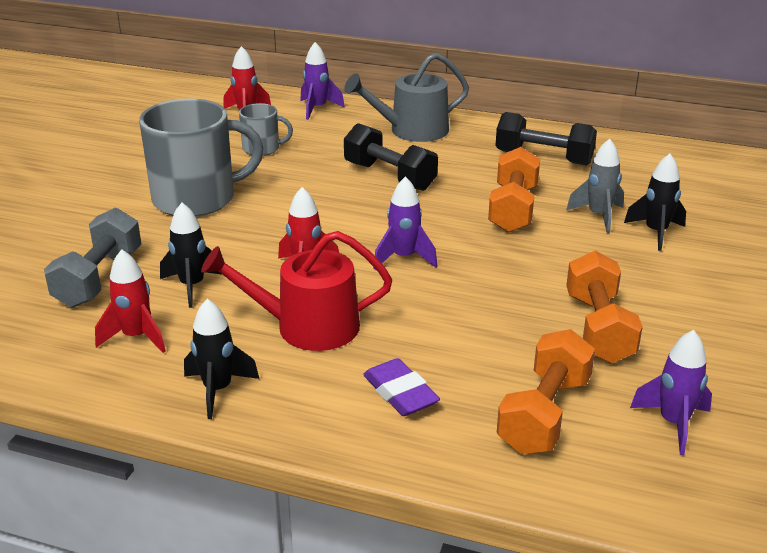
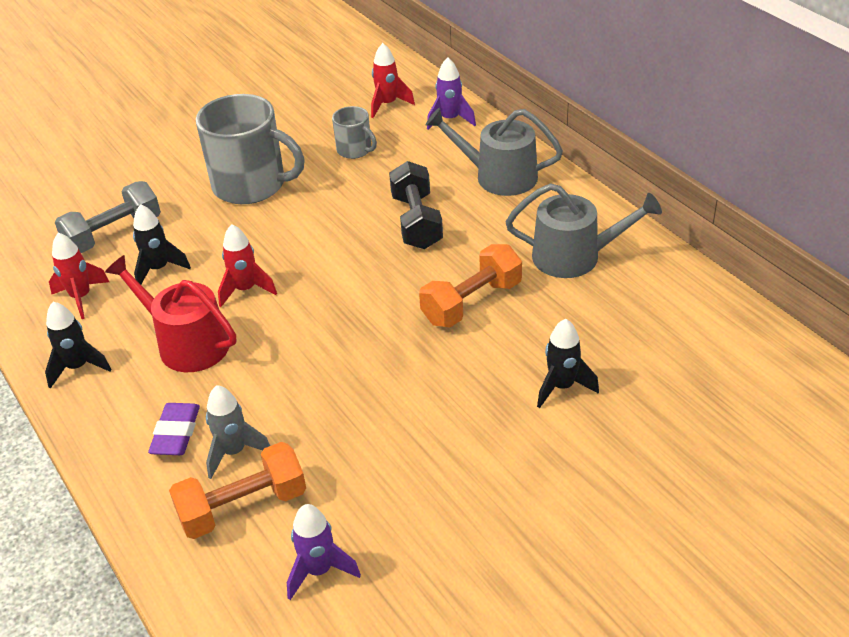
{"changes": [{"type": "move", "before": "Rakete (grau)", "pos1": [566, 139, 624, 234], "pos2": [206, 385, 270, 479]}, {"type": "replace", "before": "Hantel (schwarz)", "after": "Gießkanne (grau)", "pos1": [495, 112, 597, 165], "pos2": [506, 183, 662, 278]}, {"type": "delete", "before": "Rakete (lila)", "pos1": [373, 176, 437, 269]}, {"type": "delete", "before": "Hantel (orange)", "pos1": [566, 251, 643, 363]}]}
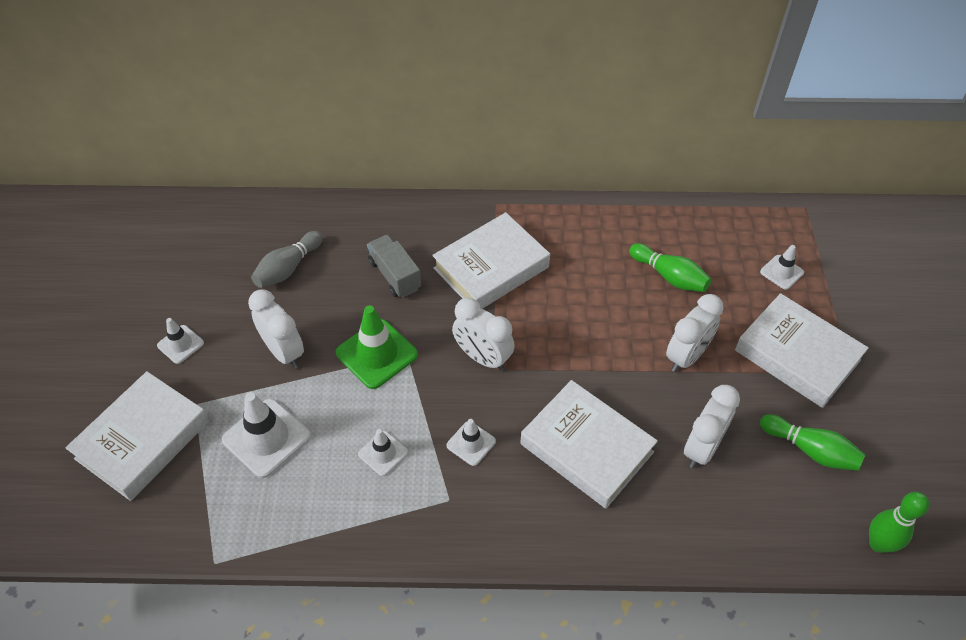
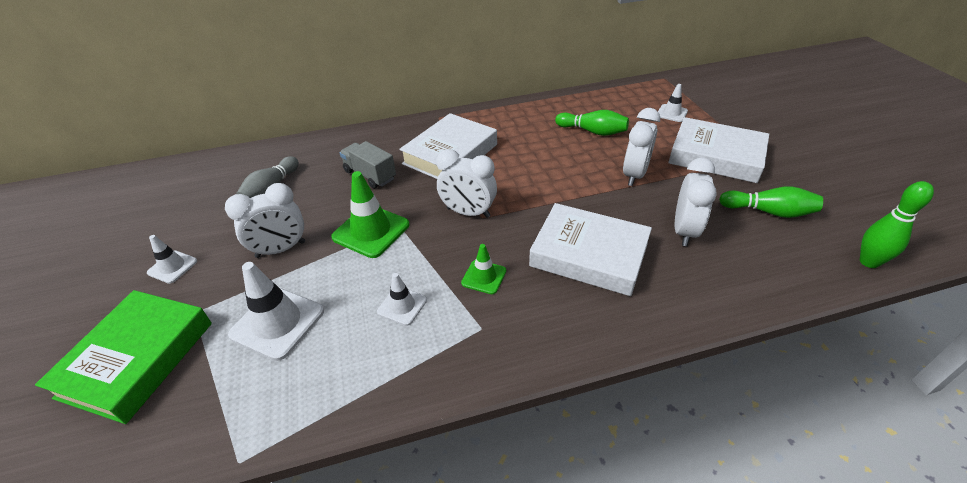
{"changes": [{"type": "recolor", "before": "Buch (weiß)", "after": "Buch (grün)", "pos1": [65, 371, 209, 501], "pos2": [35, 290, 212, 424]}, {"type": "rotate", "before": "Wecker (weiß)", "pos1": [248, 289, 304, 368], "pos2": [225, 183, 305, 258], "turn": 120}, {"type": "recolor", "before": "Leitkegel (weiß)", "after": "Leitkegel (grün)", "pos1": [446, 419, 496, 466], "pos2": [461, 244, 506, 294]}]}
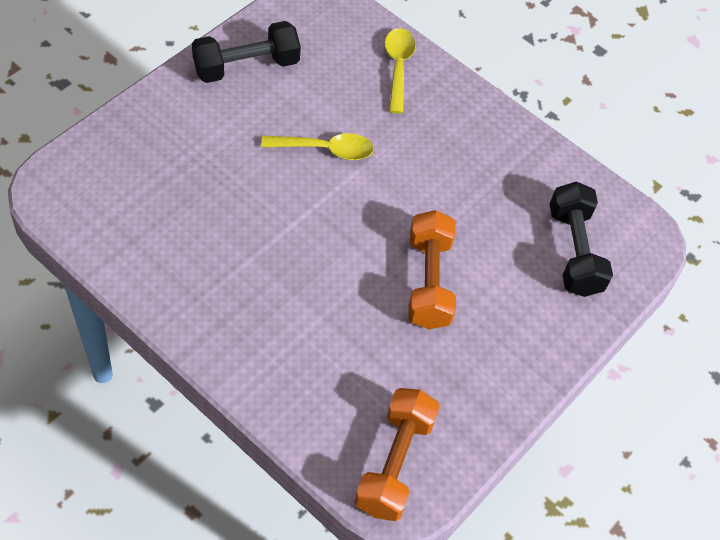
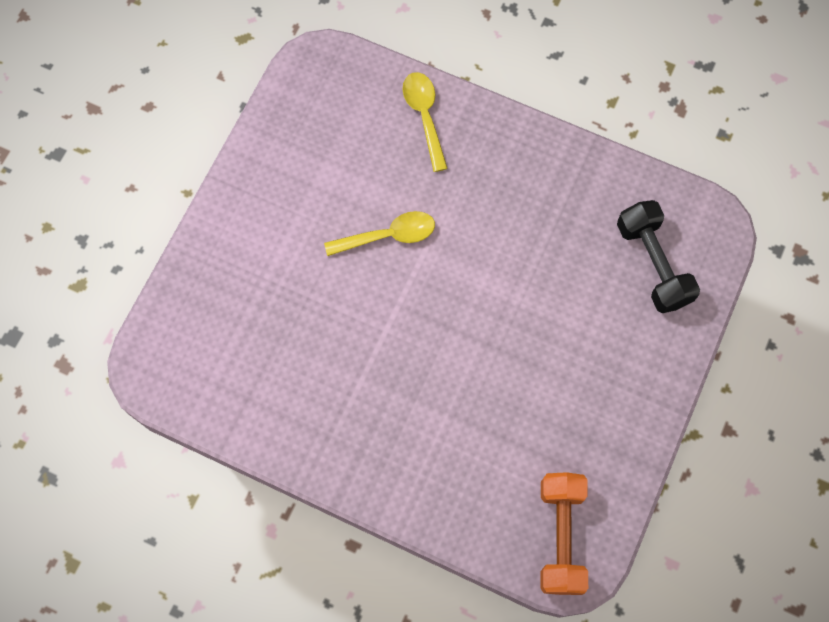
{"changes": [{"type": "delete", "before": "Hantel (schwarz)", "pos1": [192, 21, 301, 83]}, {"type": "delete", "before": "Hantel (orange)", "pos1": [408, 210, 456, 329]}]}
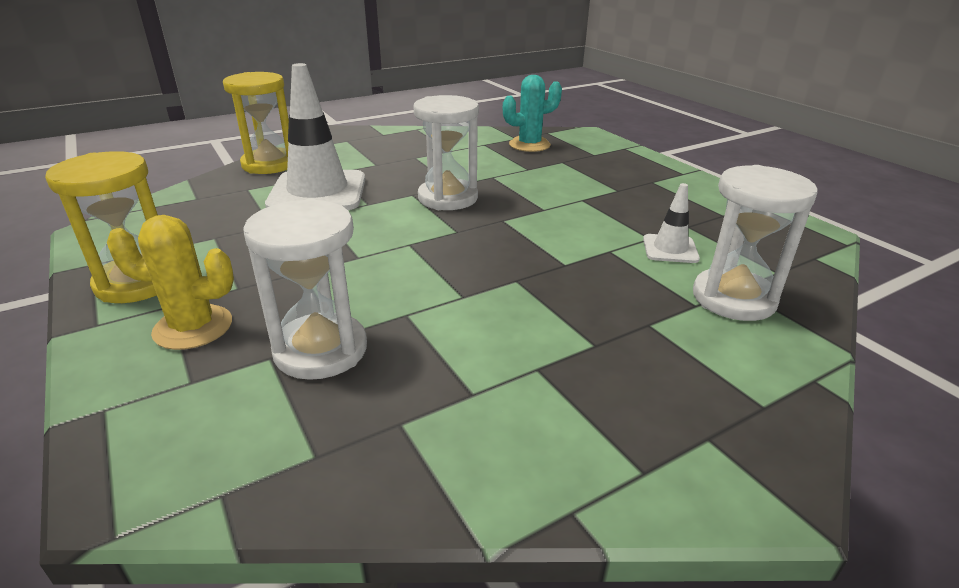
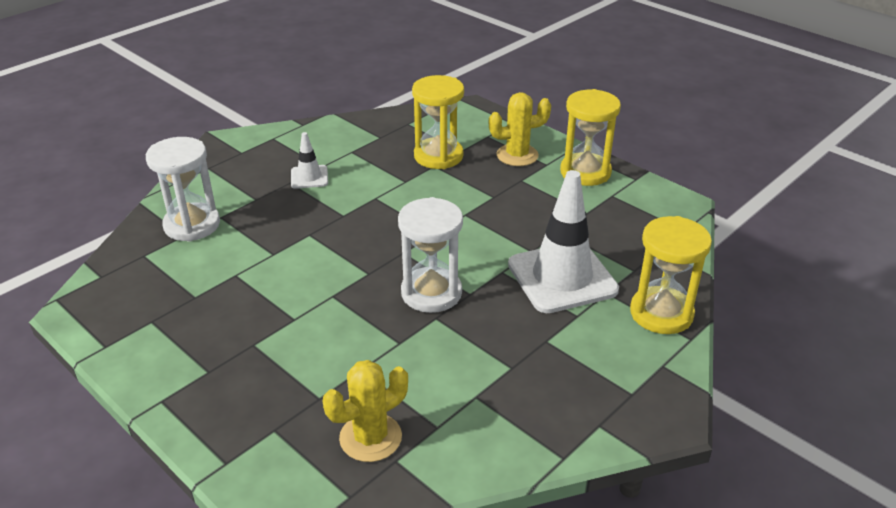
{"changes": [{"type": "move", "before": "Leitkegel (weiß)", "pos1": [643, 183, 700, 263], "pos2": [291, 132, 328, 189]}, {"type": "recolor", "before": "Kaktus (türkis)", "after": "Kaktus (gelb)", "pos1": [503, 75, 562, 152], "pos2": [323, 360, 408, 462]}, {"type": "recolor", "before": "Sanduhr (weiß)", "after": "Sanduhr (gelb)", "pos1": [243, 199, 367, 380], "pos2": [412, 75, 464, 169]}]}
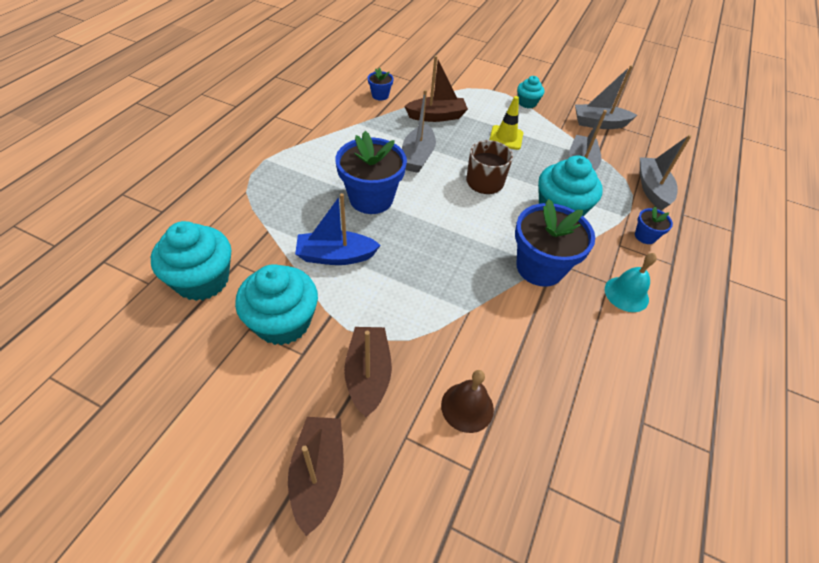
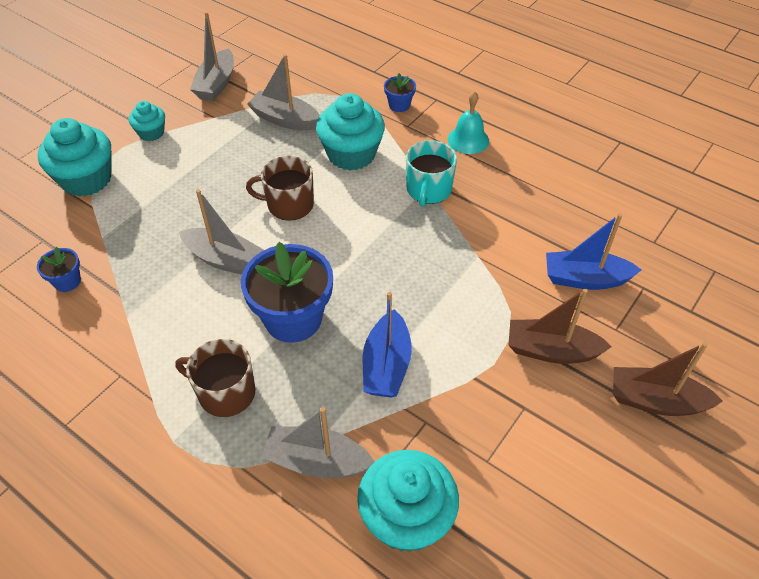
{"changes": [{"type": "move", "before": "Muffin (türkis)", "pos1": [235, 264, 318, 345], "pos2": [38, 118, 112, 197]}, {"type": "insert", "after": "Tasse (braun)", "pos2": [175, 339, 256, 417]}, {"type": "move", "before": "Boot (grau)", "pos1": [640, 135, 691, 211], "pos2": [261, 407, 374, 478]}, {"type": "replace", "before": "Blumentopf (blau)", "after": "Tasse (türkis)", "pos1": [515, 199, 595, 287], "pos2": [406, 140, 457, 207]}, {"type": "replace", "before": "Glocke (braun)", "after": "Boot (blau)", "pos1": [441, 370, 494, 433], "pos2": [546, 213, 641, 290]}, {"type": "delete", "before": "Boot (braun)", "pos1": [404, 56, 468, 122]}, {"type": "delete", "before": "Leitkegel (gelb)", "pos1": [489, 96, 523, 150]}]}
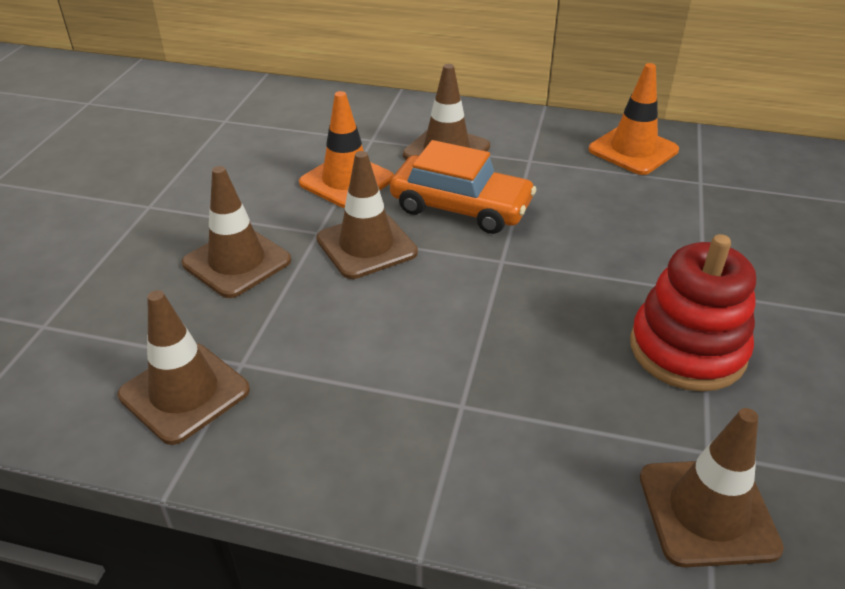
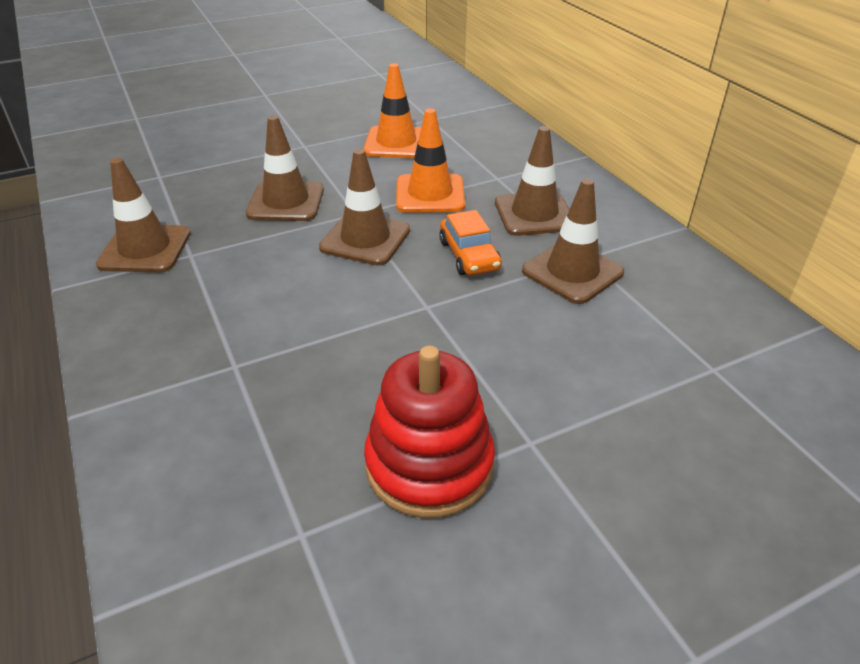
{"changes": [{"type": "move", "before": "Leitkegel (orange)", "pos1": [588, 63, 679, 175], "pos2": [363, 63, 421, 158]}, {"type": "resize", "before": "Auto (orange)", "pos1": [390, 140, 536, 234], "pos2": [439, 210, 502, 275], "scale": 0.64}, {"type": "move", "before": "Leitkegel (braun)", "pos1": [640, 408, 784, 567], "pos2": [522, 178, 624, 304]}]}
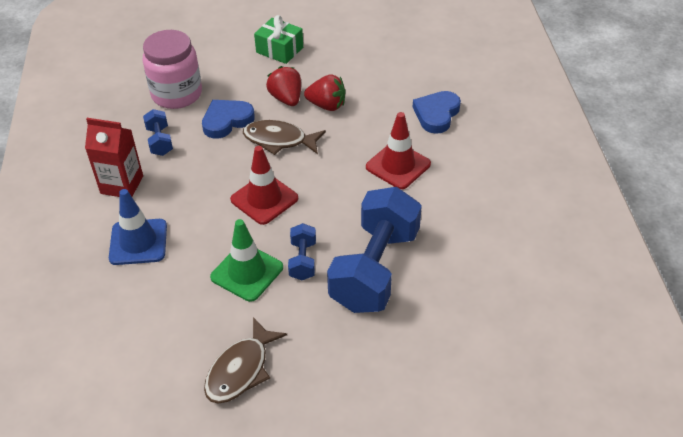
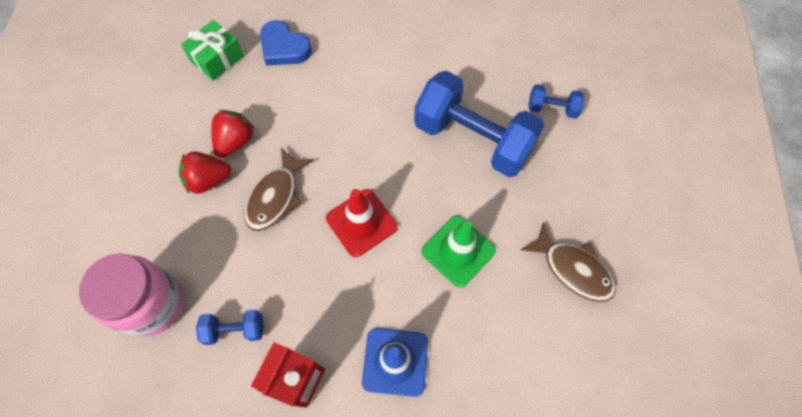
{"changes": [{"type": "move", "before": "Geschenk (grün)", "pos1": [254, 15, 303, 64], "pos2": [181, 20, 244, 81]}, {"type": "move", "before": "Hantel (blau)", "pos1": [288, 223, 316, 280], "pos2": [529, 84, 585, 119]}, {"type": "delete", "before": "Herz (blau)", "pos1": [202, 100, 255, 139]}, {"type": "delete", "before": "Leitkegel (rot)", "pos1": [366, 112, 431, 189]}]}
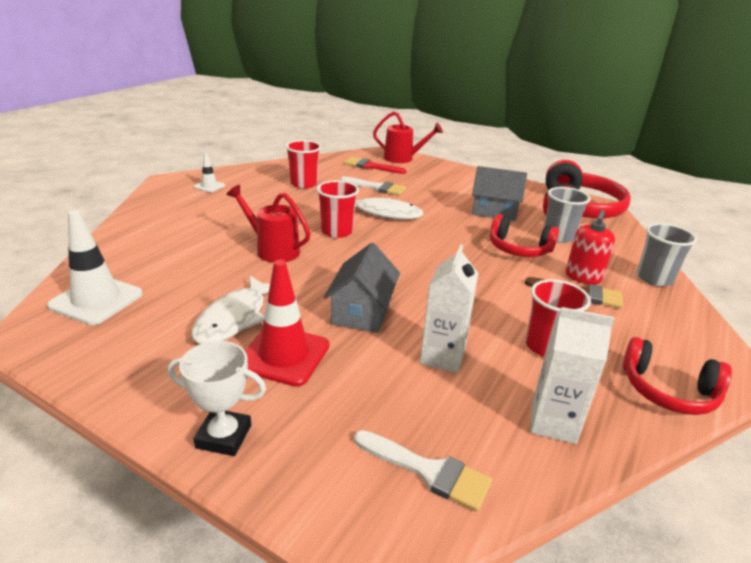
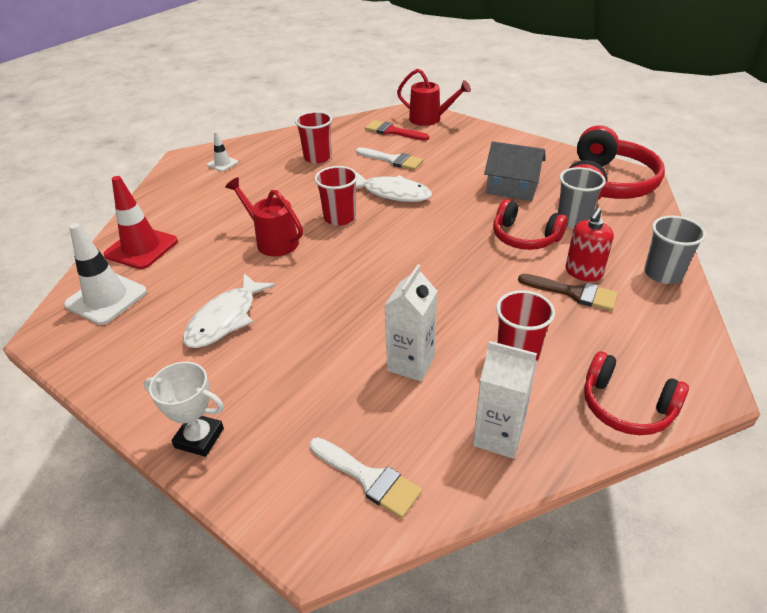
{"changes": [{"type": "move", "before": "Leitkegel (rot)", "pos1": [245, 260, 329, 387], "pos2": [104, 176, 178, 269]}, {"type": "delete", "before": "Haus (grau)", "pos1": [324, 243, 400, 333]}]}
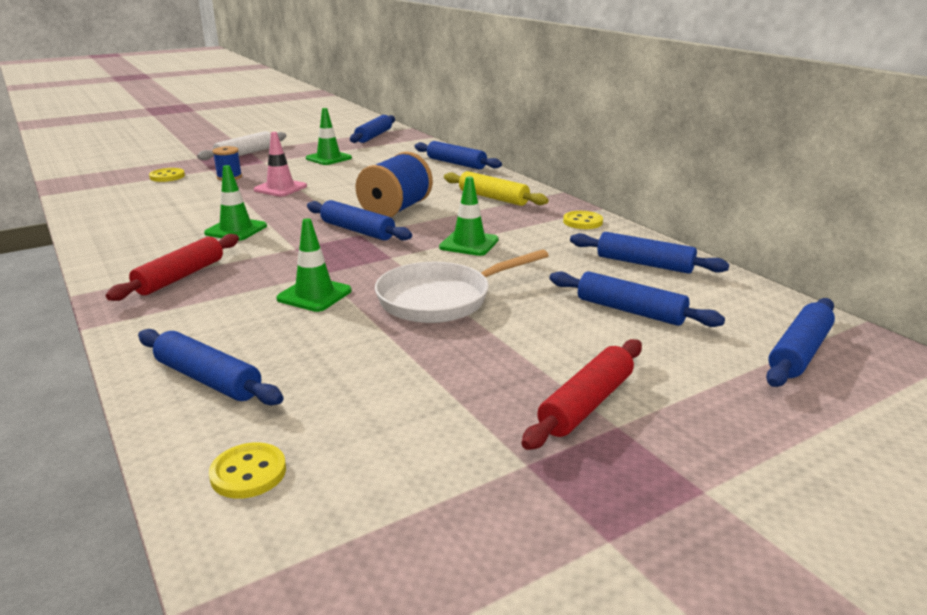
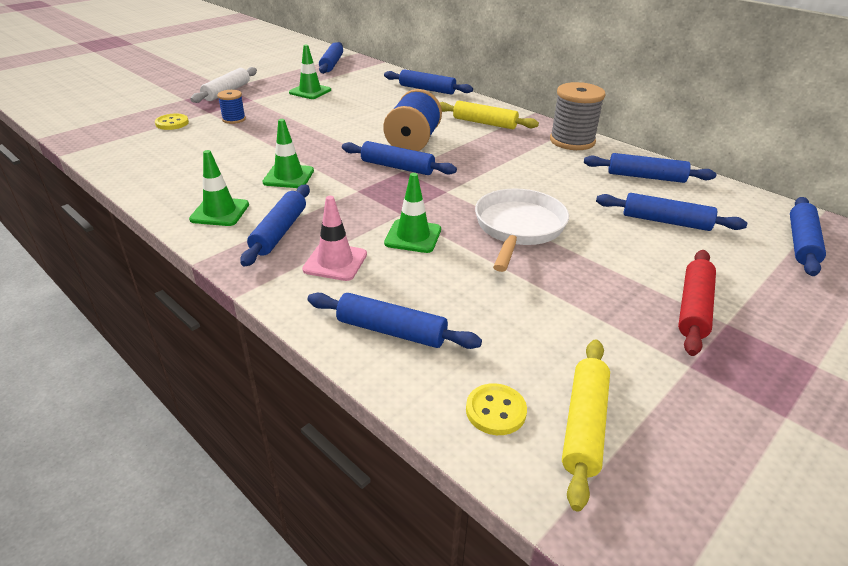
{"changes": [{"type": "move", "before": "Leitkegel (grün)", "pos1": [439, 177, 499, 256], "pos2": [189, 150, 249, 226]}, {"type": "recolor", "before": "Nudelholz (rot)", "after": "Nudelholz (blau)", "pos1": [106, 234, 239, 301], "pos2": [240, 185, 310, 267]}, {"type": "move", "before": "Leitkegel (rosa)", "pos1": [253, 132, 307, 197], "pos2": [302, 196, 367, 281]}, {"type": "rotate", "before": "Pfanne (weiß)", "pos1": [375, 249, 549, 323], "pos2": [475, 188, 569, 272], "turn": 150}, {"type": "replace", "before": "Knopf (gelb)", "after": "Garnrolle (grau)", "pos1": [563, 211, 603, 229], "pos2": [550, 82, 606, 150]}, {"type": "insert", "after": "Nudelholz (gelb)", "pos2": [562, 339, 610, 511]}]}
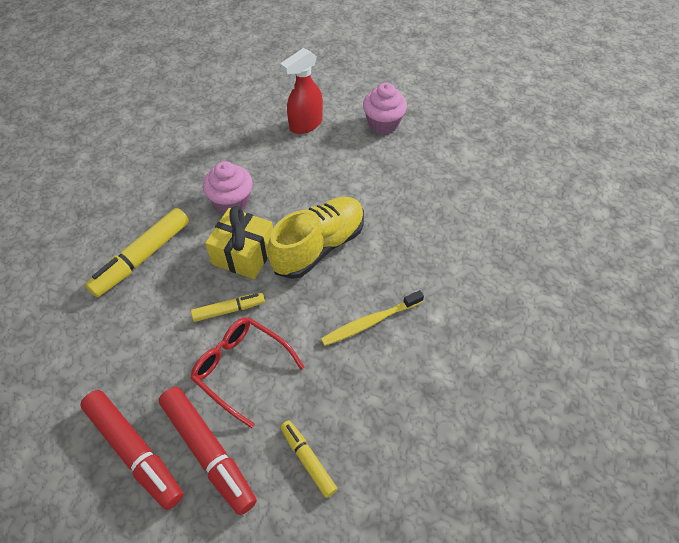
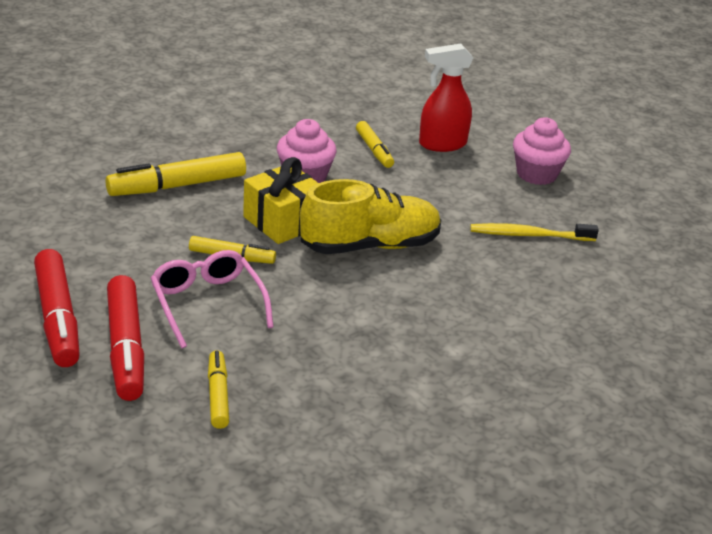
{"changes": [{"type": "recolor", "before": "Brille (rot)", "after": "Brille (rosa)", "pos1": [190, 317, 305, 428], "pos2": [151, 250, 274, 348]}, {"type": "insert", "after": "Filzstift (gelb)", "pos2": [356, 121, 394, 168]}, {"type": "move", "before": "Zahnbürste (gelb)", "pos1": [321, 290, 424, 346], "pos2": [470, 223, 599, 241]}]}
